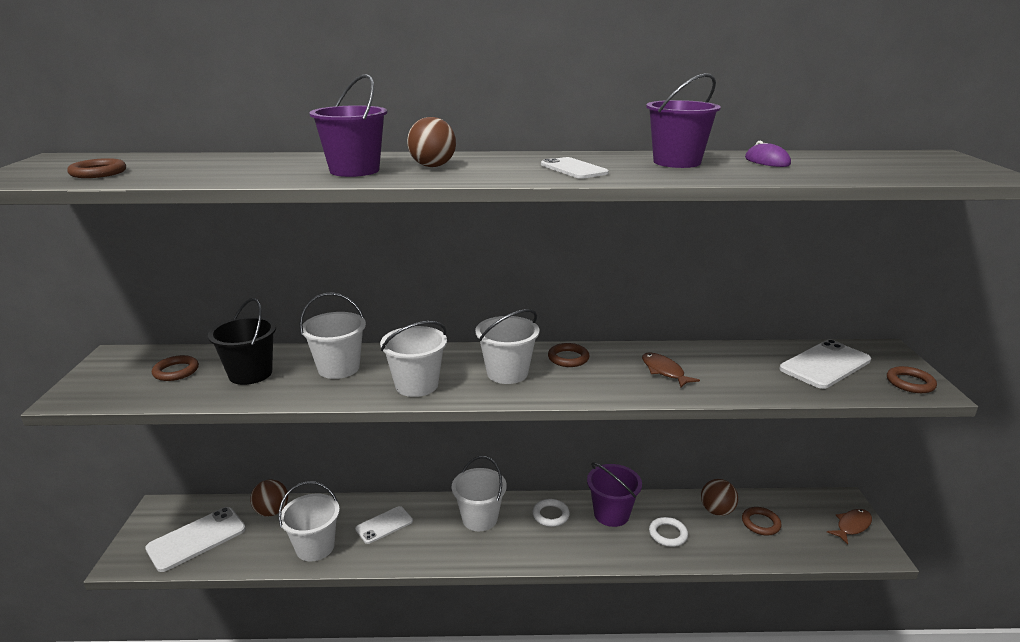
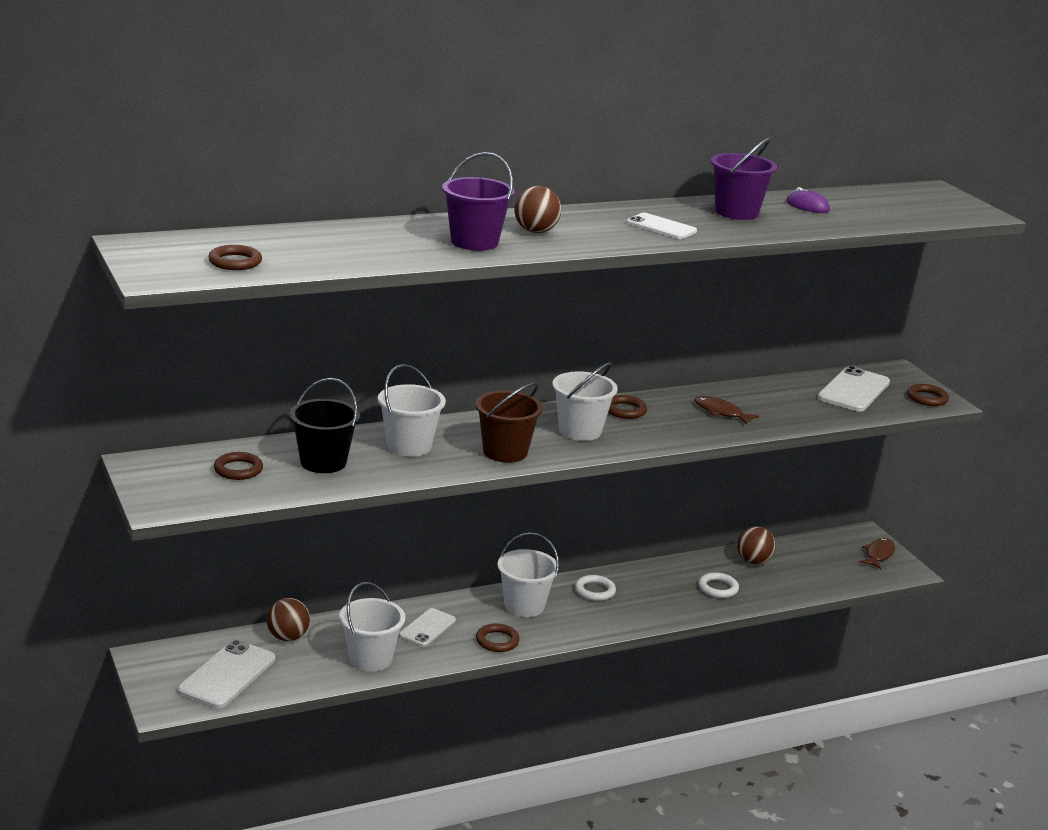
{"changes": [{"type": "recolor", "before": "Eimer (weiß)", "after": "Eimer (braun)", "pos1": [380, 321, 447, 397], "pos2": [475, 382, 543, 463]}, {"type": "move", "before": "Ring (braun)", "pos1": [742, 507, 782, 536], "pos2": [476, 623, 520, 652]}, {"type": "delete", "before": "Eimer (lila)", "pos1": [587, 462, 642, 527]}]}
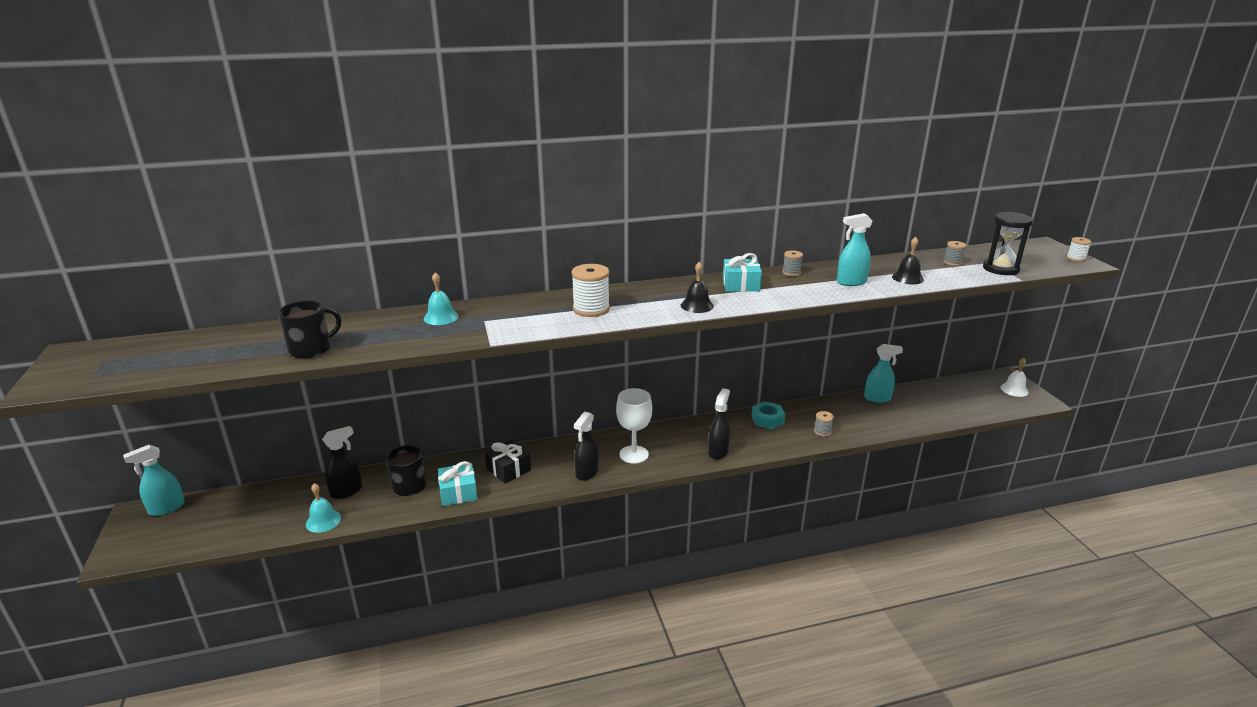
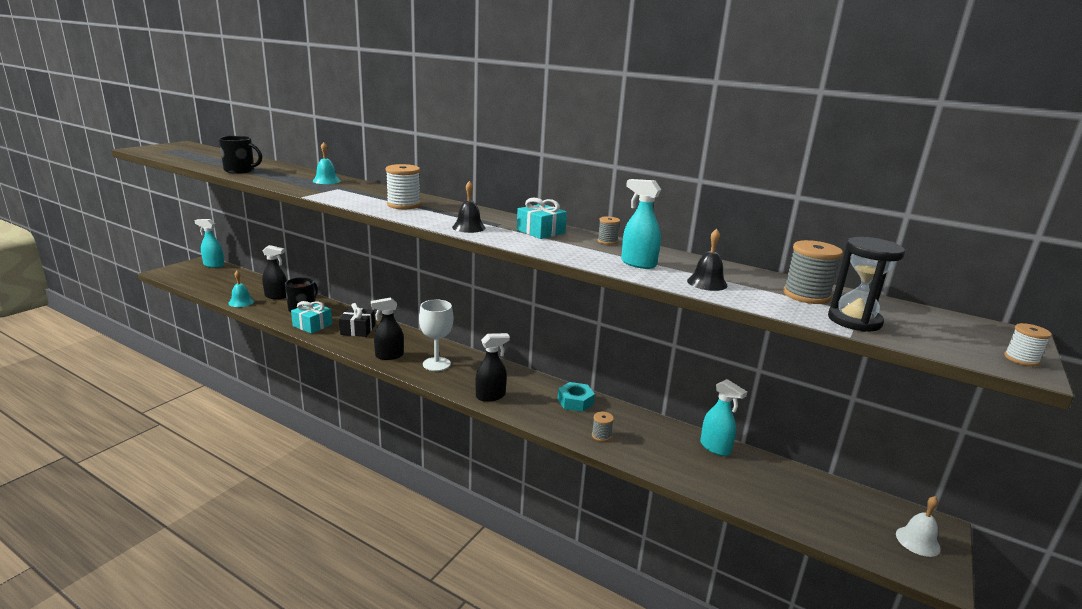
{"changes": [{"type": "resize", "before": "Garnrolle (grau)", "pos1": [944, 241, 967, 266], "pos2": [783, 240, 843, 304], "scale": 1.83}]}
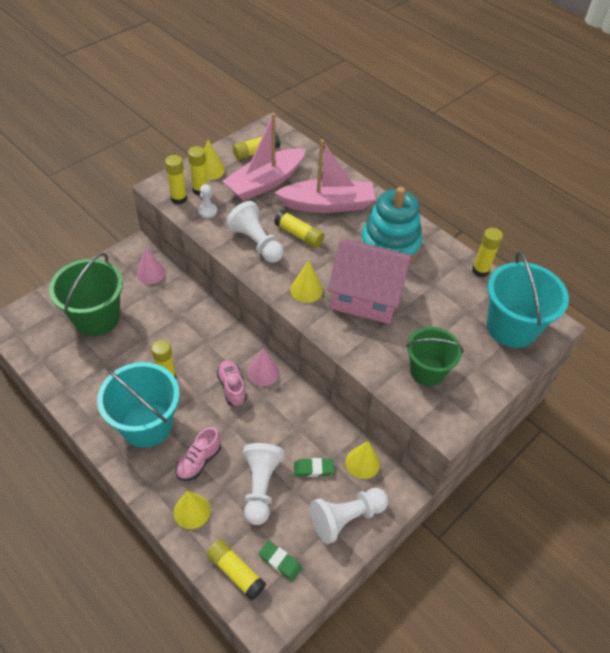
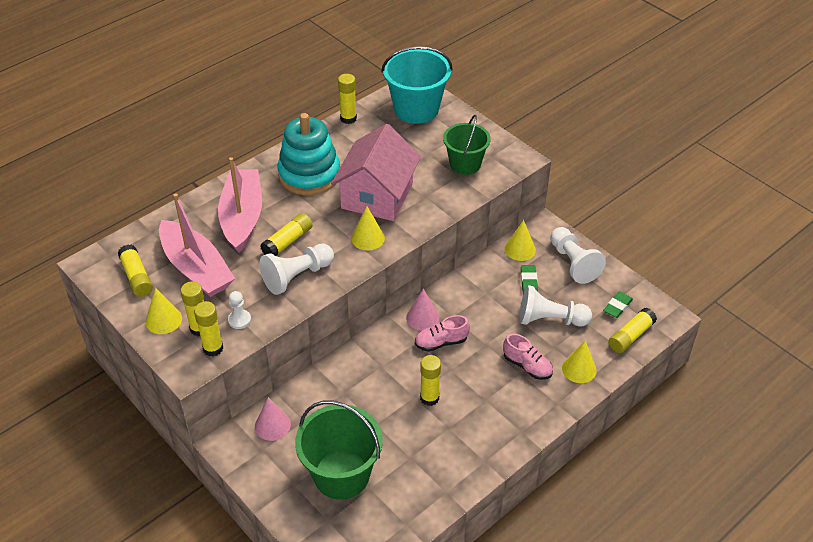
{"changes": [{"type": "delete", "before": "Eimer (türkis)", "pos1": [97, 362, 180, 448]}]}
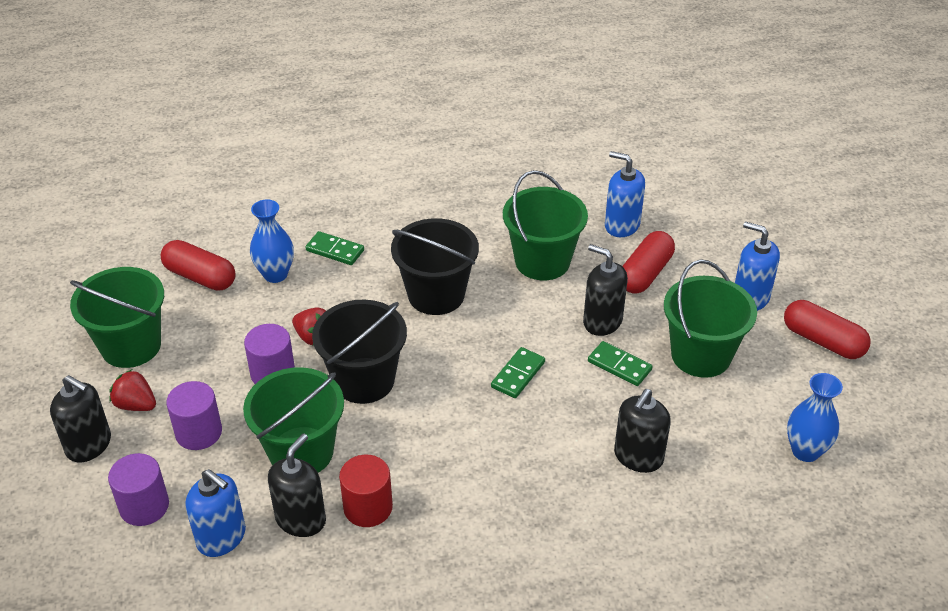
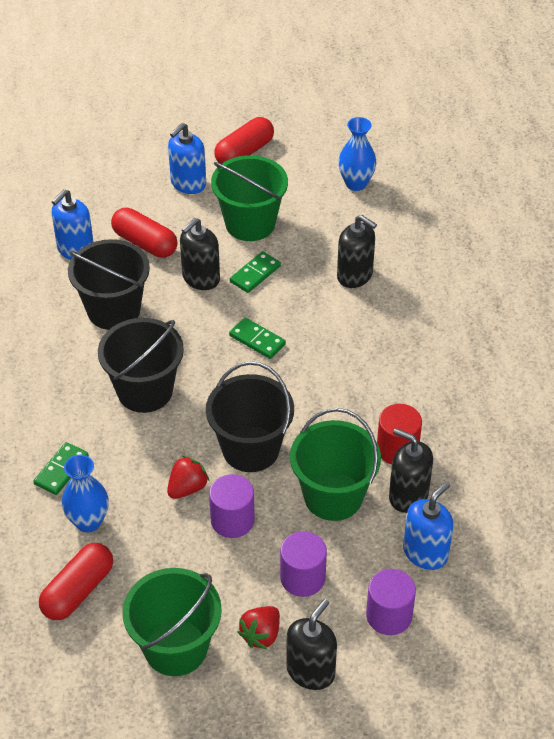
{"changes": [{"type": "recolor", "before": "Eimer (grün)", "after": "Eimer (schwarz)", "pos1": [503, 170, 588, 280], "pos2": [68, 239, 150, 330]}]}
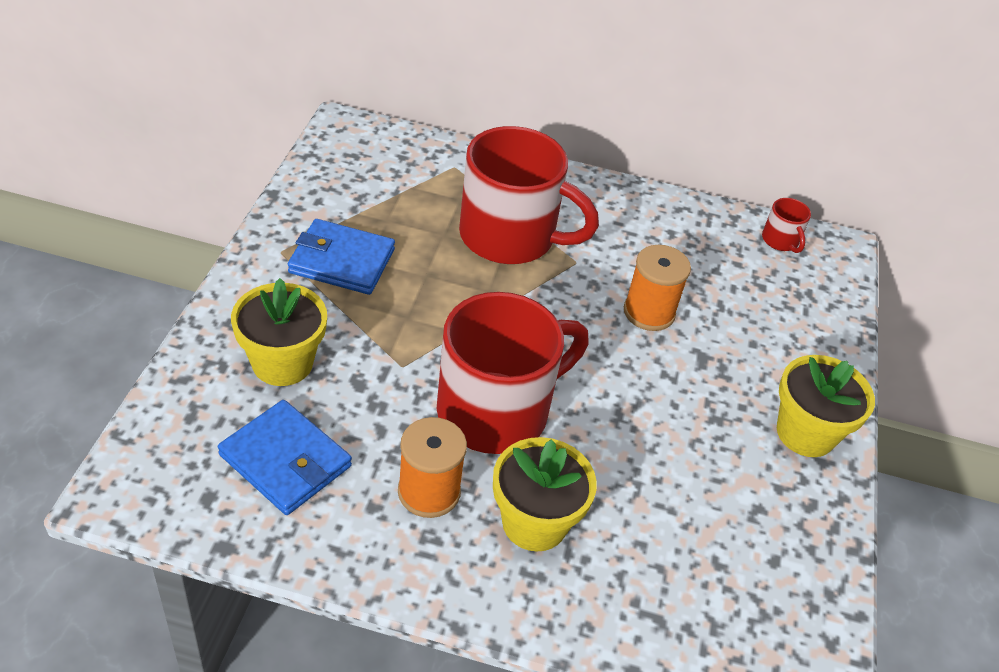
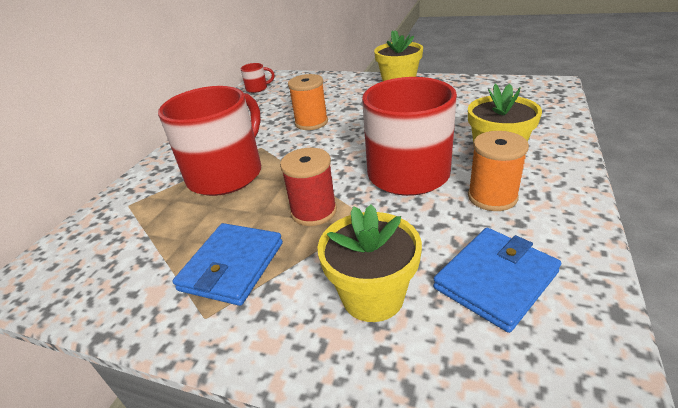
{"changes": [{"type": "insert", "after": "Garnrolle (rot)", "pos2": [280, 148, 337, 226]}]}
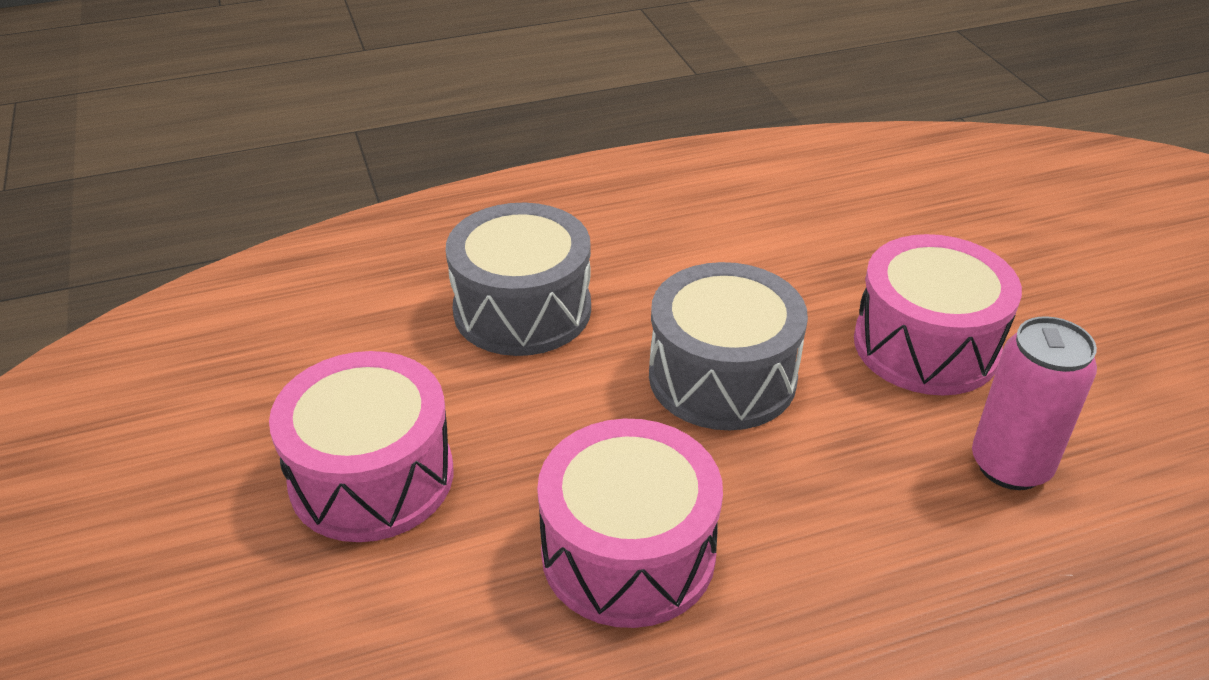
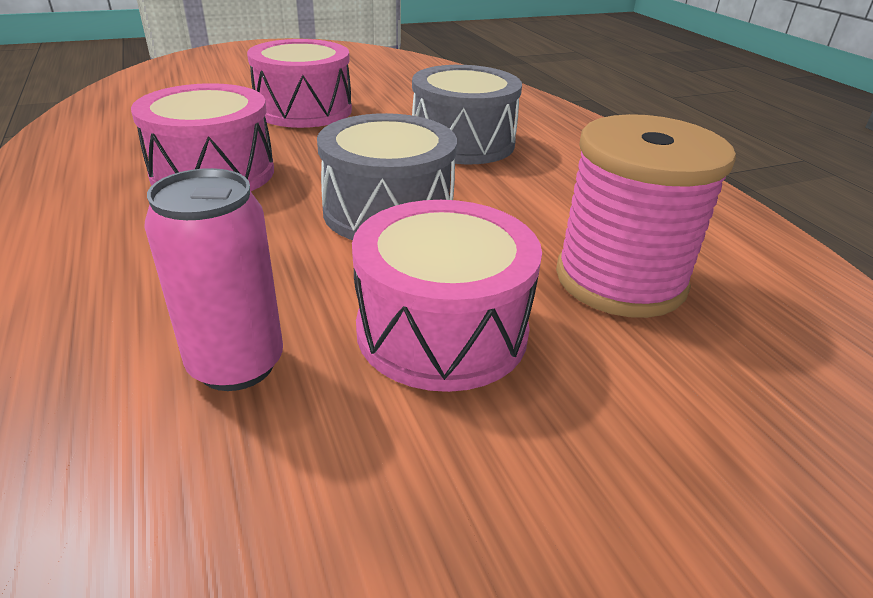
{"changes": [{"type": "insert", "after": "Garnrolle (rosa)", "pos2": [556, 114, 736, 318]}]}
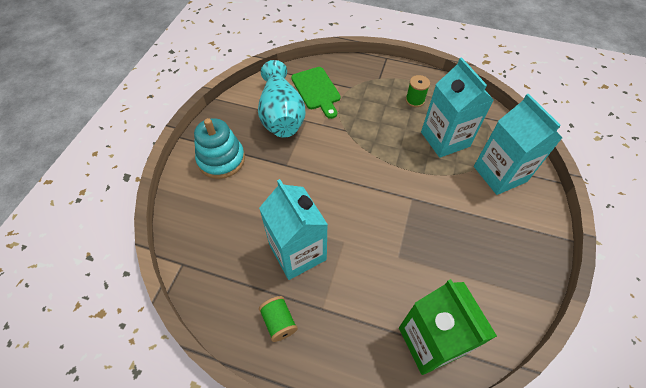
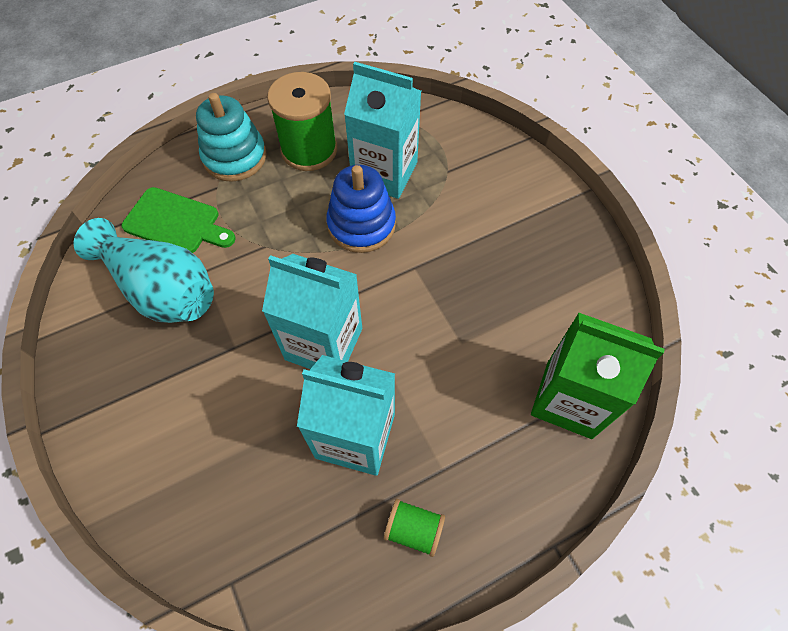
{"changes": [{"type": "move", "before": "Stapelspielzeug (türkis)", "pos1": [194, 118, 245, 179], "pos2": [196, 93, 267, 182]}, {"type": "move", "before": "Getränkekarton (türkis)", "pos1": [474, 94, 562, 195], "pos2": [262, 254, 362, 369]}, {"type": "resize", "before": "Garnrolle (grün)", "pos1": [406, 75, 430, 107], "pos2": [267, 72, 337, 171], "scale": 1.97}, {"type": "insert", "after": "Stapelspielzeug (blau)", "pos2": [326, 165, 396, 253]}]}
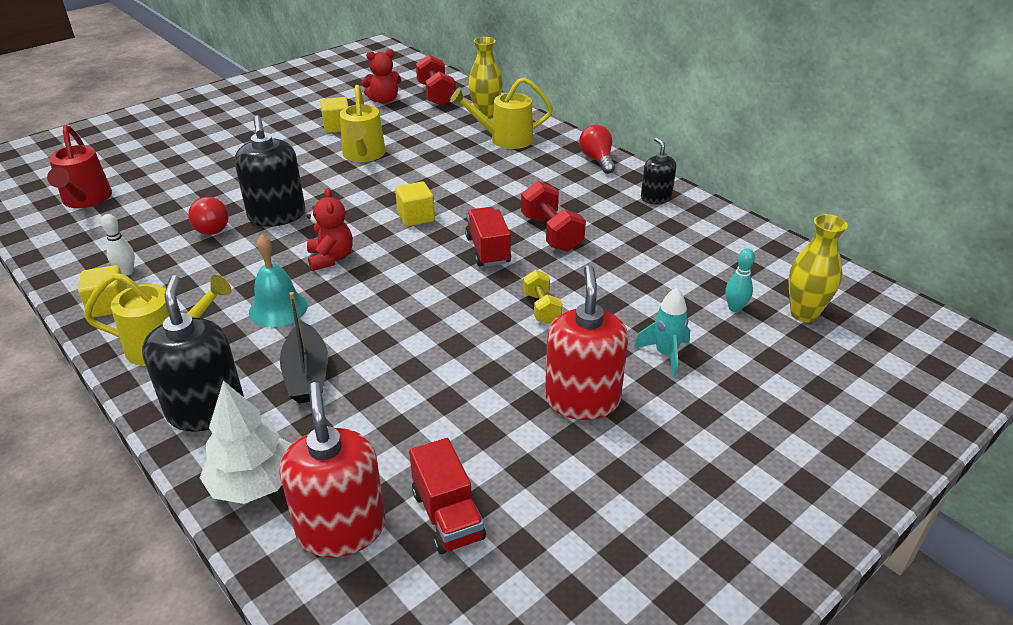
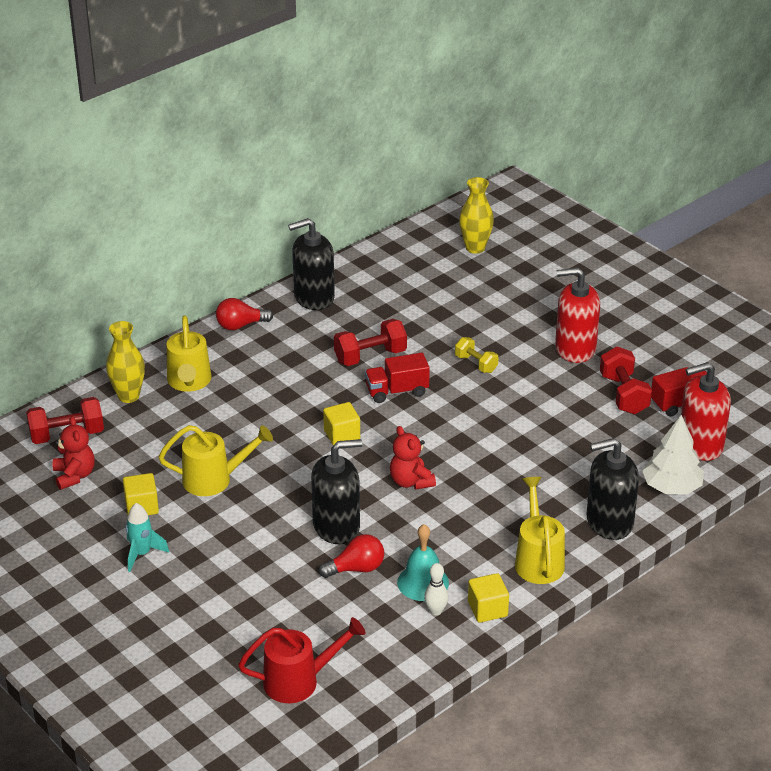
{"changes": [{"type": "move", "before": "Rakete (türkis)", "pos1": [634, 288, 690, 377], "pos2": [126, 503, 169, 572]}, {"type": "resize", "before": "Seifenspender (schwarz)", "pos1": [641, 137, 676, 204], "pos2": [288, 218, 335, 310], "scale": 1.72}, {"type": "rotate", "before": "Teddybär (rot)", "pos1": [307, 188, 353, 271], "pos2": [390, 426, 436, 490], "turn": -105}, {"type": "move", "before": "Glocke (türkis)", "pos1": [249, 234, 308, 327], "pos2": [397, 524, 449, 601]}, {"type": "rotate", "before": "Hantel (gelb)", "pos1": [523, 270, 562, 324], "pos2": [455, 337, 498, 373], "turn": 60}, {"type": "insert", "after": "Hantel (rot)", "pos2": [600, 347, 652, 414]}, {"type": "delete", "before": "Boot (schwarz)", "pos1": [280, 292, 328, 404]}, {"type": "delete", "before": "Bowlingkegel (türkis)", "pos1": [725, 248, 755, 312]}]}
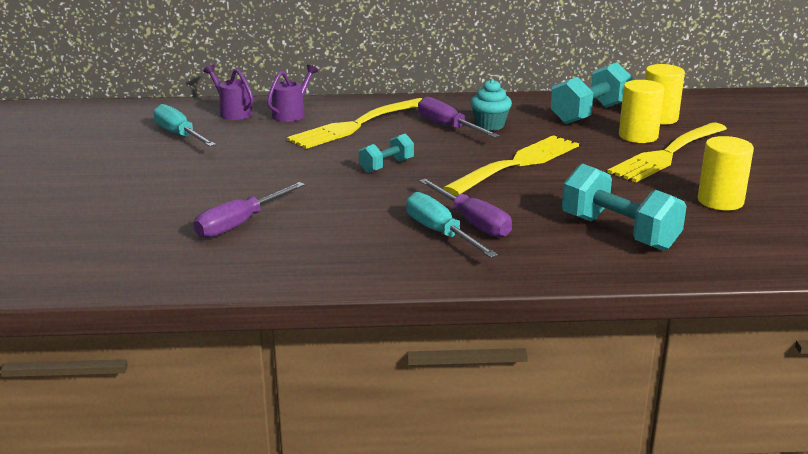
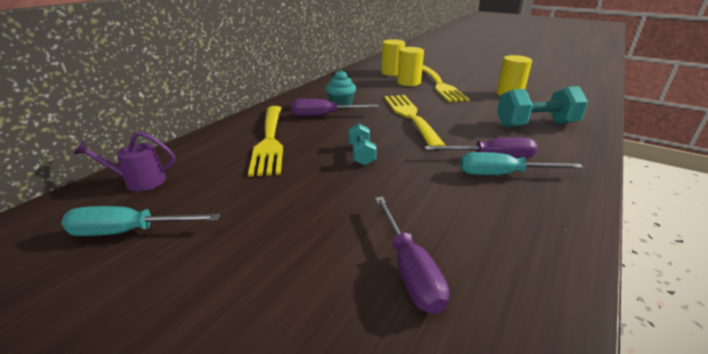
{"changes": [{"type": "delete", "before": "Gießkanne (lila)", "pos1": [267, 65, 318, 122]}, {"type": "delete", "before": "Hantel (türkis)", "pos1": [551, 62, 633, 124]}]}
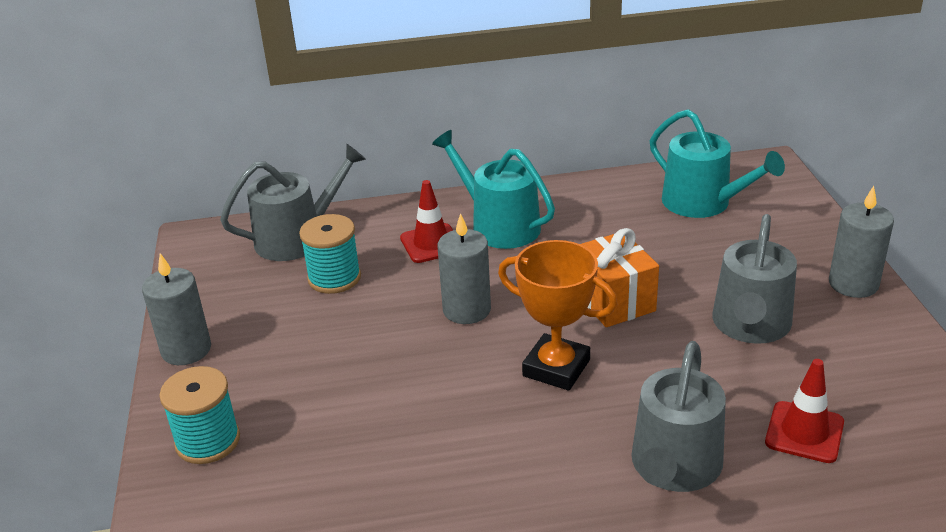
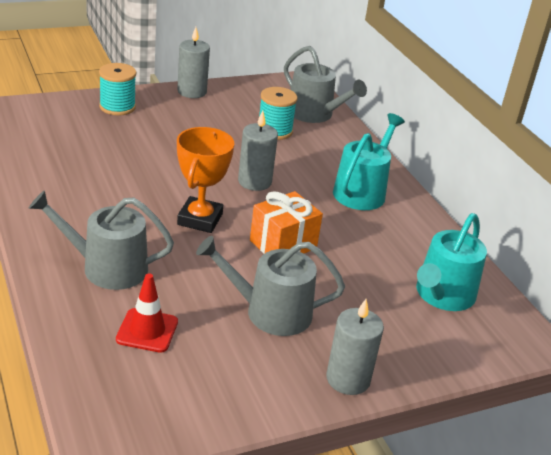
{"changes": [{"type": "delete", "before": "Leitkegel (rot)", "pos1": [400, 180, 453, 263]}]}
